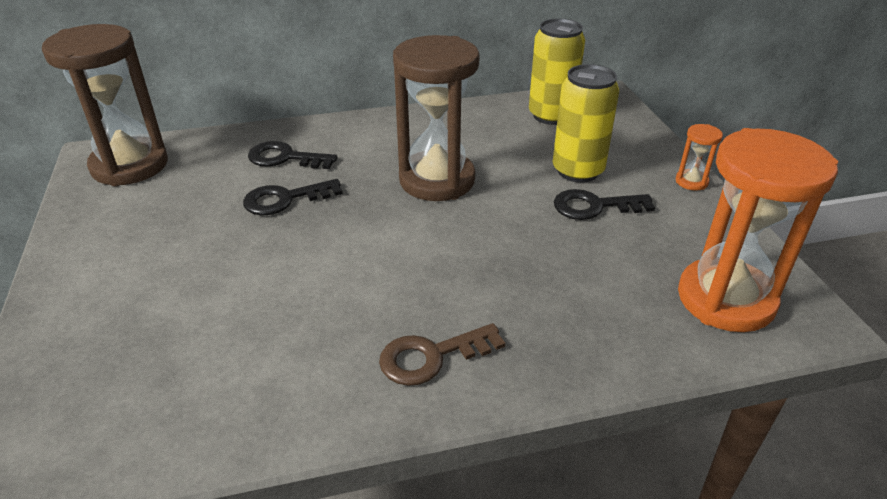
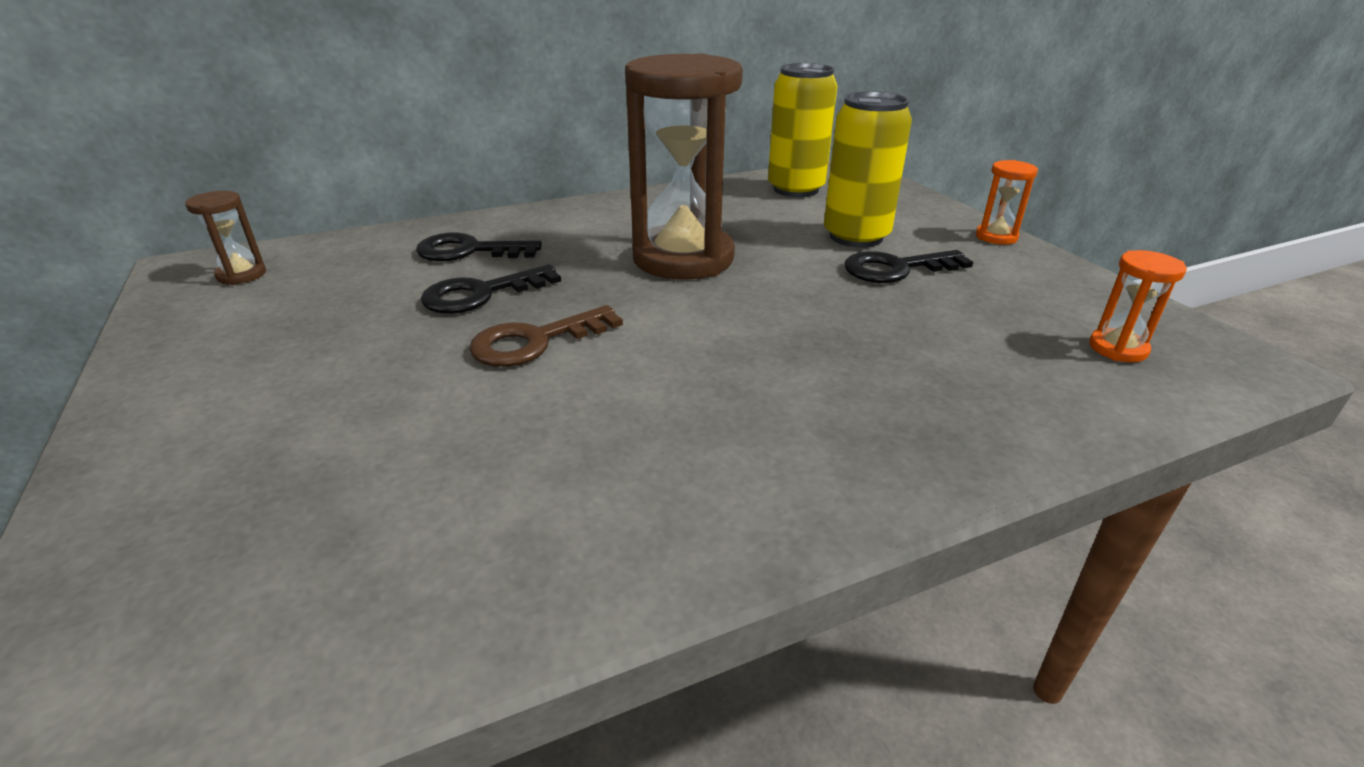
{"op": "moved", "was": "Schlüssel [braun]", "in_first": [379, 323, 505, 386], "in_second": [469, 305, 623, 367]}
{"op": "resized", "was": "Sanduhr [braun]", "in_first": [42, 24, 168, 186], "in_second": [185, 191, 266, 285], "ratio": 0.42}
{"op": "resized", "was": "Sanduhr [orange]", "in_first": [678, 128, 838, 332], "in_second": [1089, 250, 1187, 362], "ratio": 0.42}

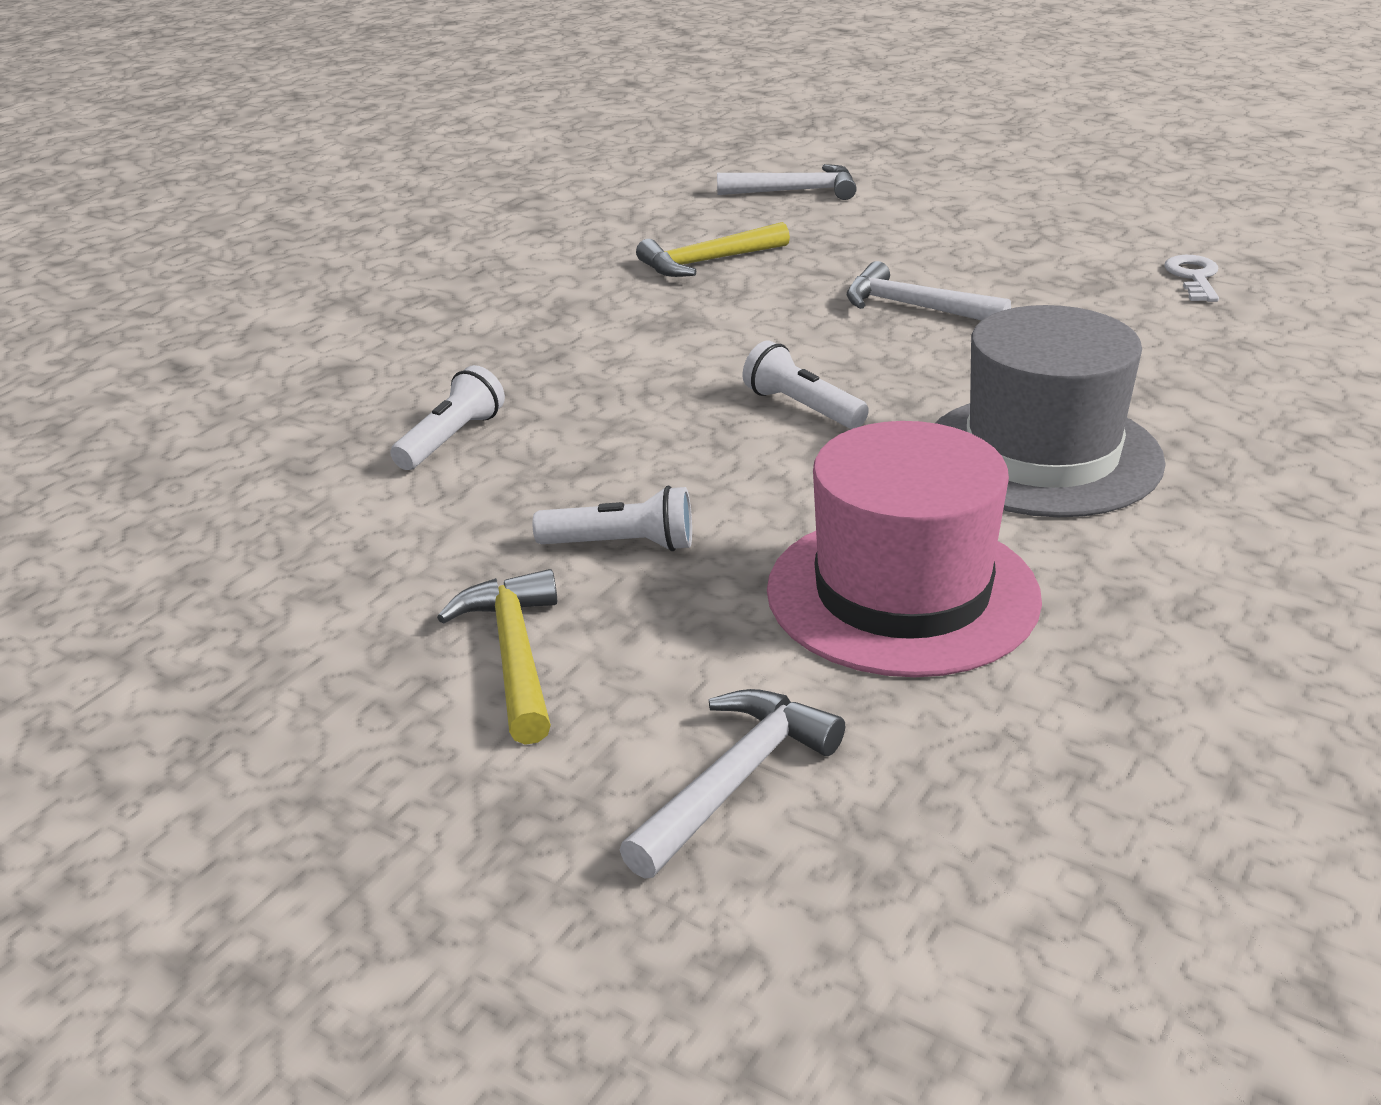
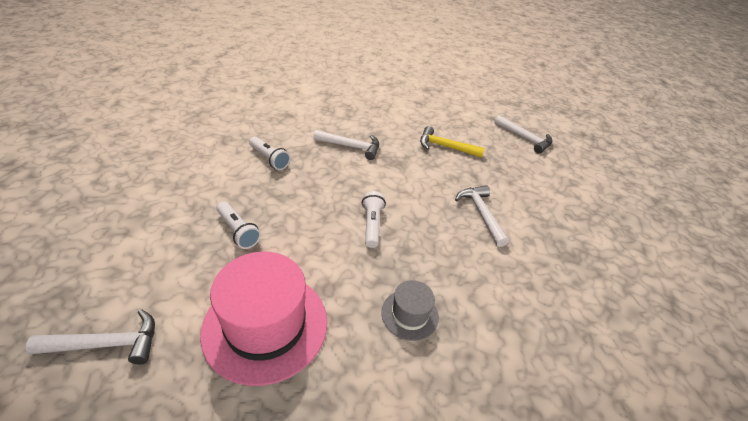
{"op": "removed", "was": "Hammer [gelb]", "in_first": [437, 569, 557, 745]}
{"op": "removed", "was": "Schlüssel [weiß]", "in_first": [1164, 255, 1219, 302]}
{"op": "added", "now": "Hammer [weiß]", "in_second": [313, 130, 379, 160]}
{"op": "turned", "was": "Taschenlampe [weiß]", "in_first": [390, 365, 505, 470], "in_second": [249, 136, 290, 170], "clockwise": 60}
{"op": "resized", "was": "Hut [grau]", "in_first": [935, 305, 1166, 517], "in_second": [381, 280, 439, 341], "ratio": 0.5}

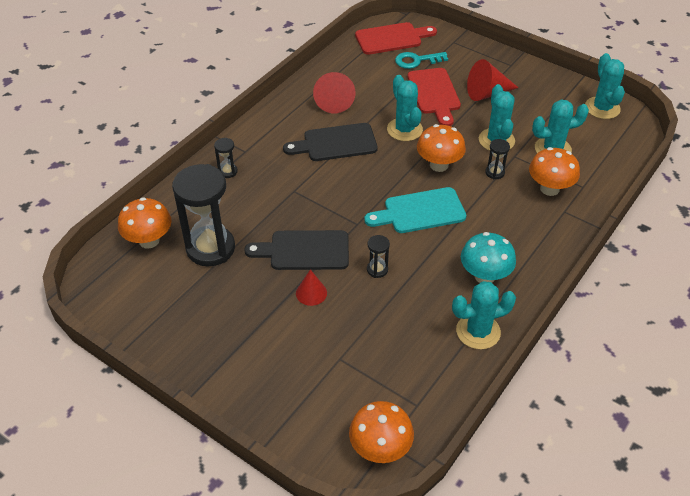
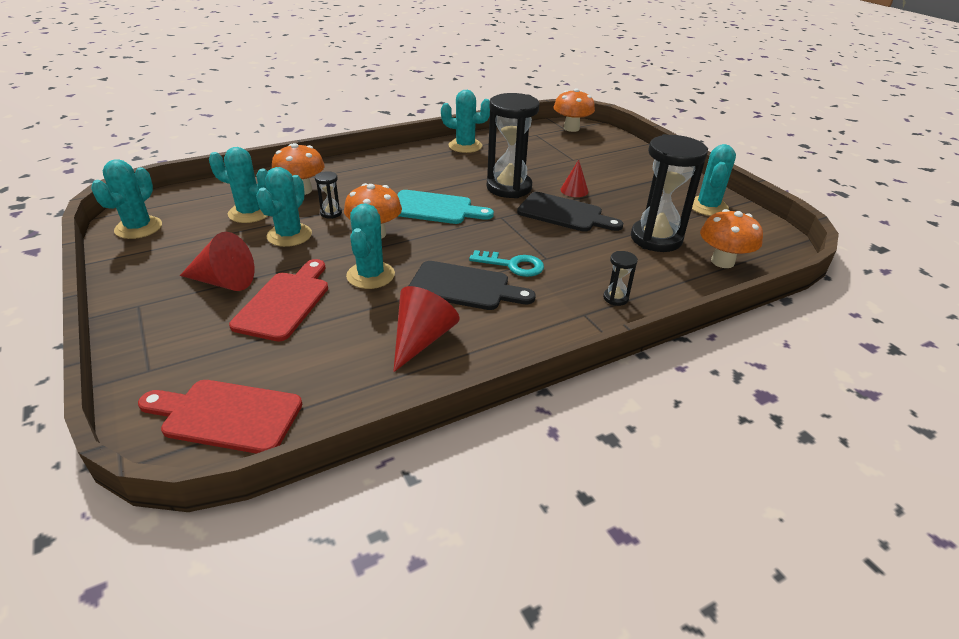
{"op": "removed", "was": "Pilz [türkis]", "in_first": [461, 232, 516, 283]}
{"op": "added", "now": "Kaktus [türkis]", "in_second": [692, 144, 736, 216]}
{"op": "moved", "was": "Schlüssel [türkis]", "in_first": [395, 52, 448, 69], "in_second": [469, 250, 544, 277]}
{"op": "resized", "was": "Sanduhr [schwarz]", "in_first": [367, 235, 390, 278], "in_second": [487, 93, 539, 198], "ratio": 2.33}

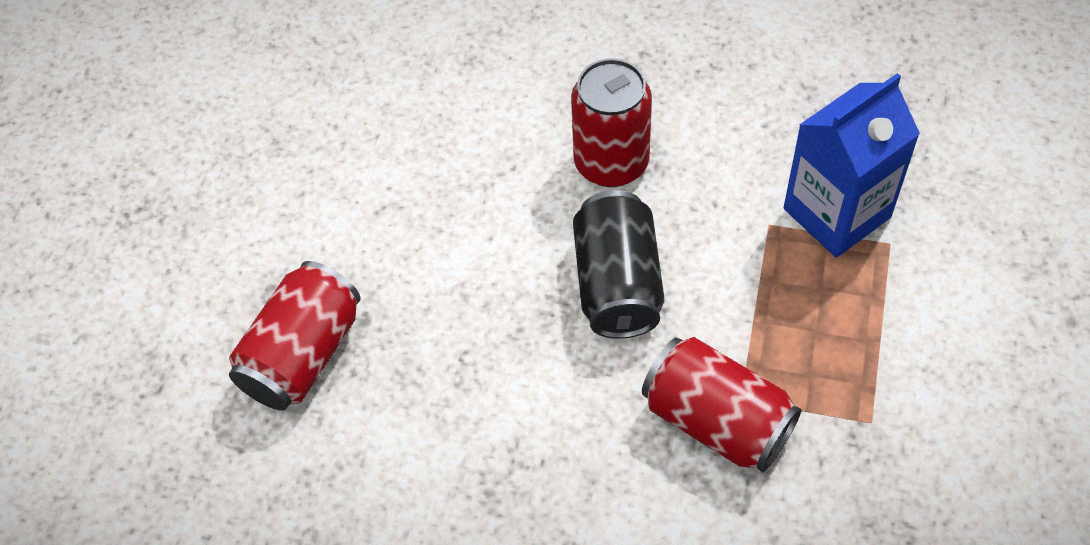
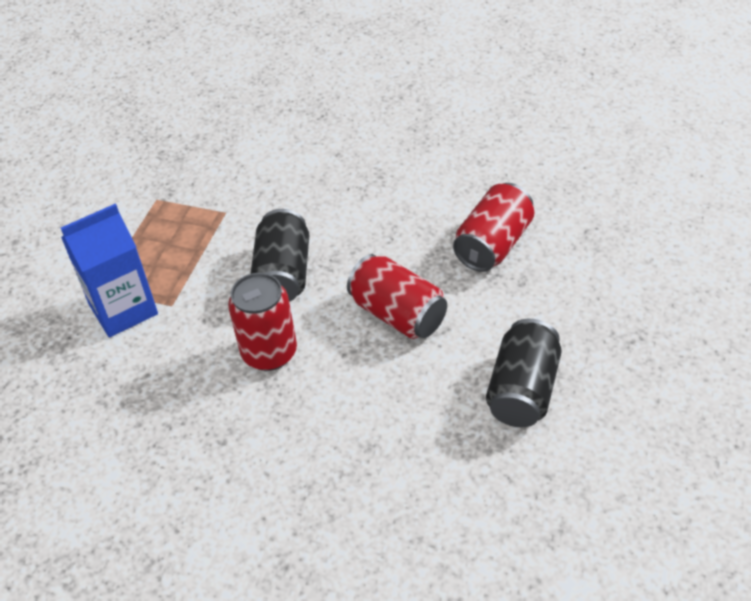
{"op": "added", "now": "Dose [schwarz]", "in_second": [486, 319, 562, 427]}
{"op": "moved", "was": "Dose [rot]", "in_first": [642, 337, 801, 472], "in_second": [347, 254, 447, 339]}

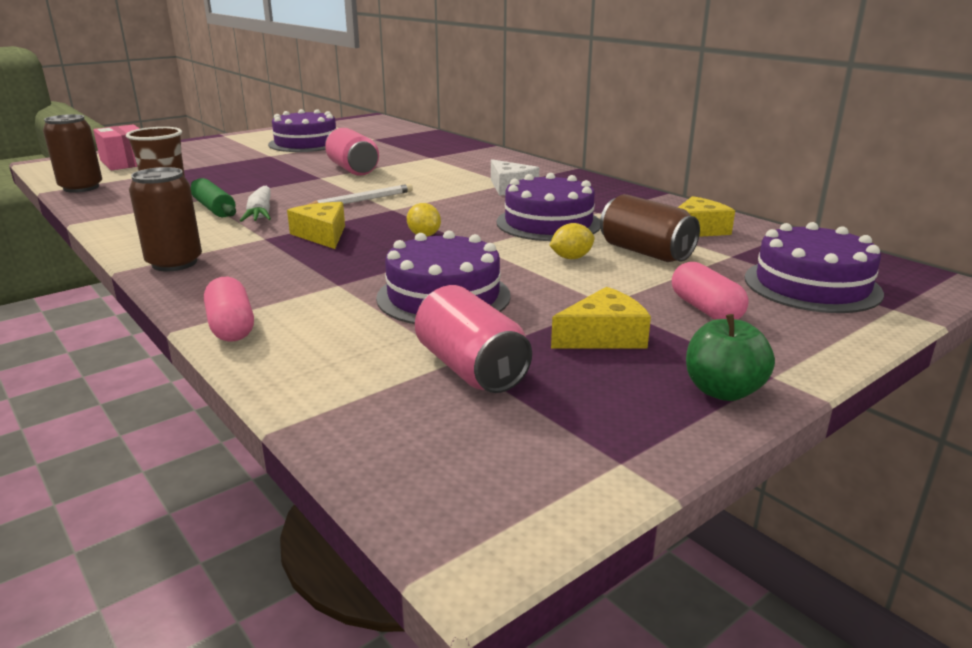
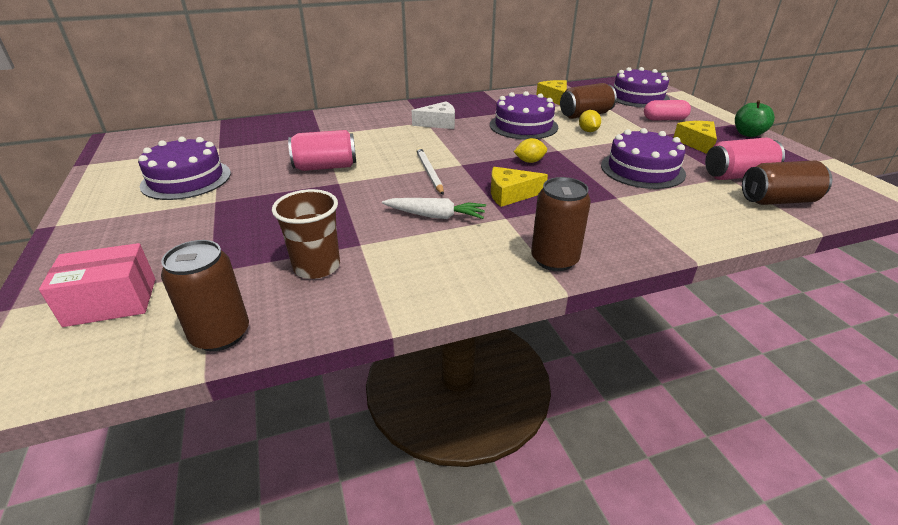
{"op": "removed", "was": "Nudelholz [grün]", "in_first": [191, 178, 236, 217]}
{"op": "removed", "was": "Kapsel [rosa]", "in_first": [204, 277, 254, 342]}
{"op": "added", "now": "Dose [braun]", "in_second": [742, 161, 832, 205]}

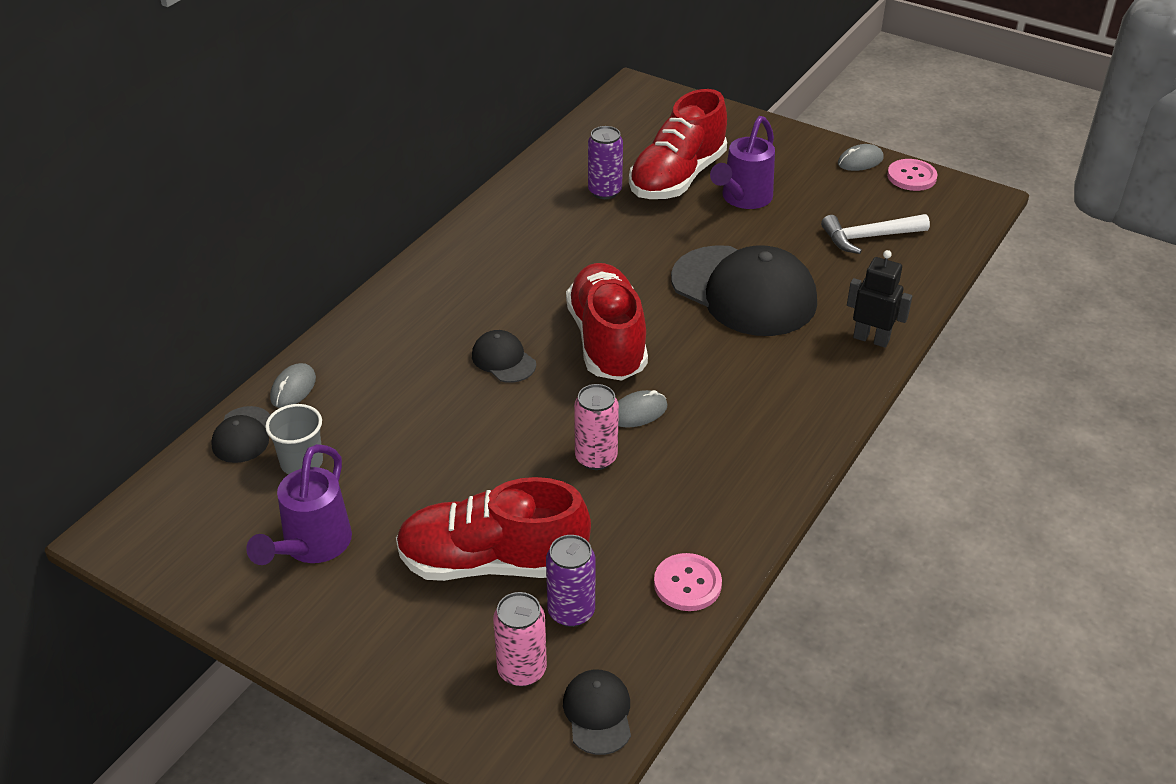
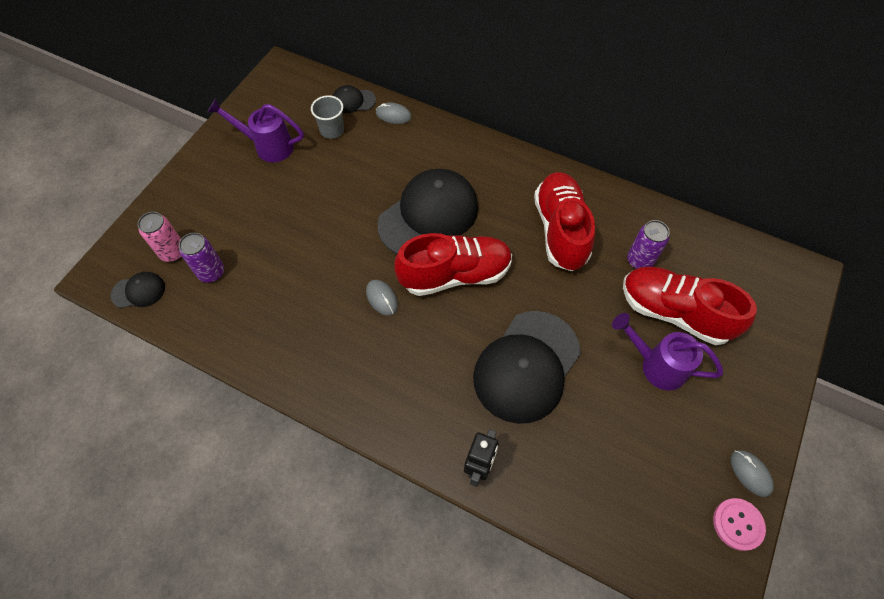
{"op": "removed", "was": "Dose [rosa]", "in_first": [574, 384, 619, 470]}
{"op": "removed", "was": "Knopf [rosa]", "in_first": [654, 553, 722, 611]}
{"op": "removed", "was": "Hammer [weiß]", "in_first": [821, 214, 930, 254]}
{"op": "moved", "was": "Schuh [rot]", "in_first": [396, 477, 591, 581], "in_second": [534, 172, 595, 271]}
{"op": "resized", "was": "Kappe [schwarz]", "in_first": [472, 330, 536, 383], "in_second": [377, 169, 478, 254], "ratio": 2.23}

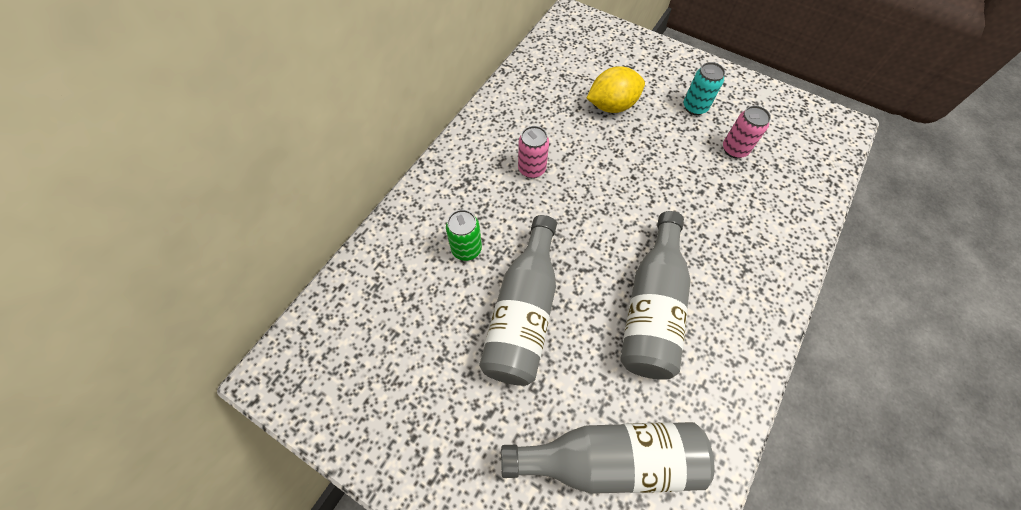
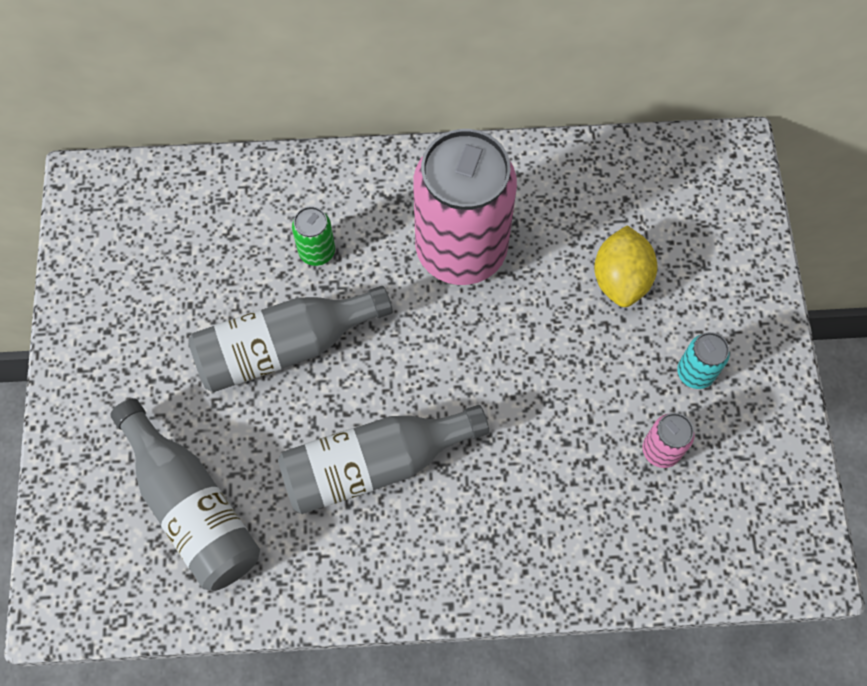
{"op": "turned", "was": "Zitrone [gelb]", "in_first": [587, 66, 645, 113], "in_second": [594, 225, 658, 307], "clockwise": 60}
{"op": "resized", "was": "Dose [rosa]", "in_first": [518, 126, 549, 178], "in_second": [413, 129, 517, 285], "ratio": 2.46}

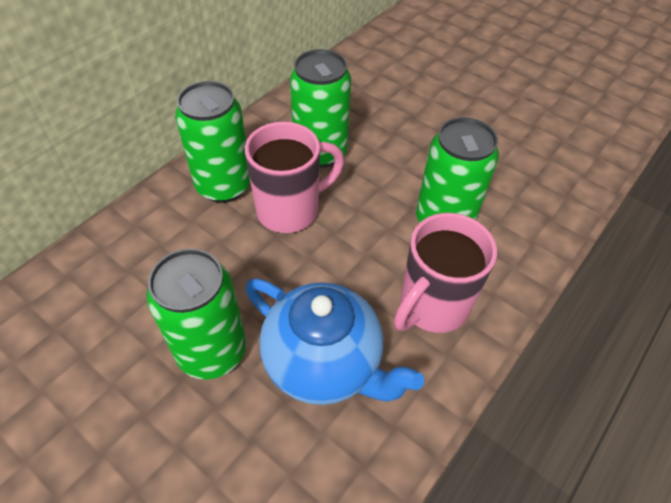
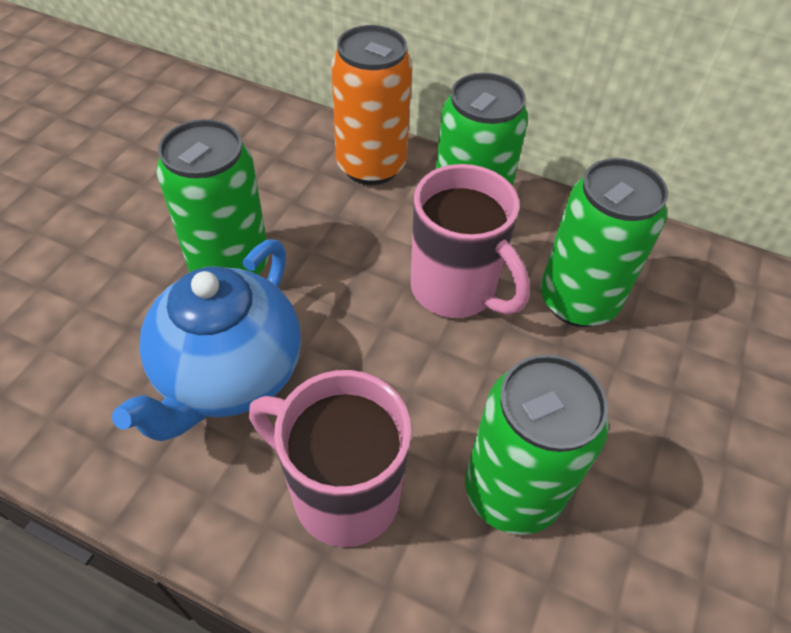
{"op": "added", "now": "Dose [orange]", "in_second": [331, 25, 412, 185]}

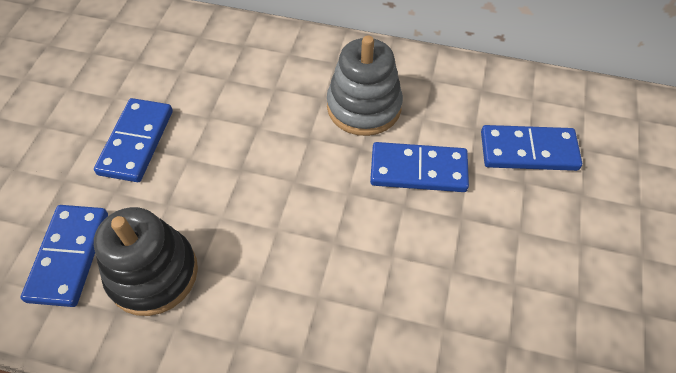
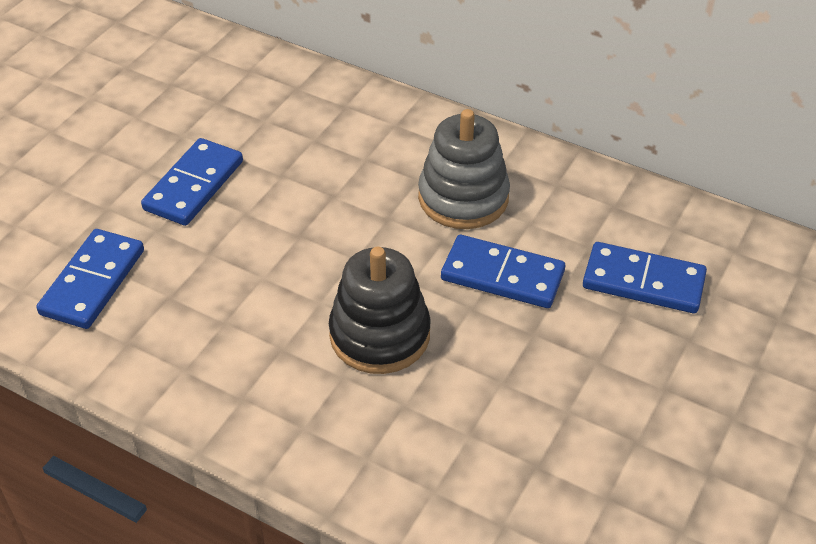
{"op": "moved", "was": "Stapelspielzeug [schwarz]", "in_first": [94, 207, 198, 316], "in_second": [329, 247, 431, 374]}

